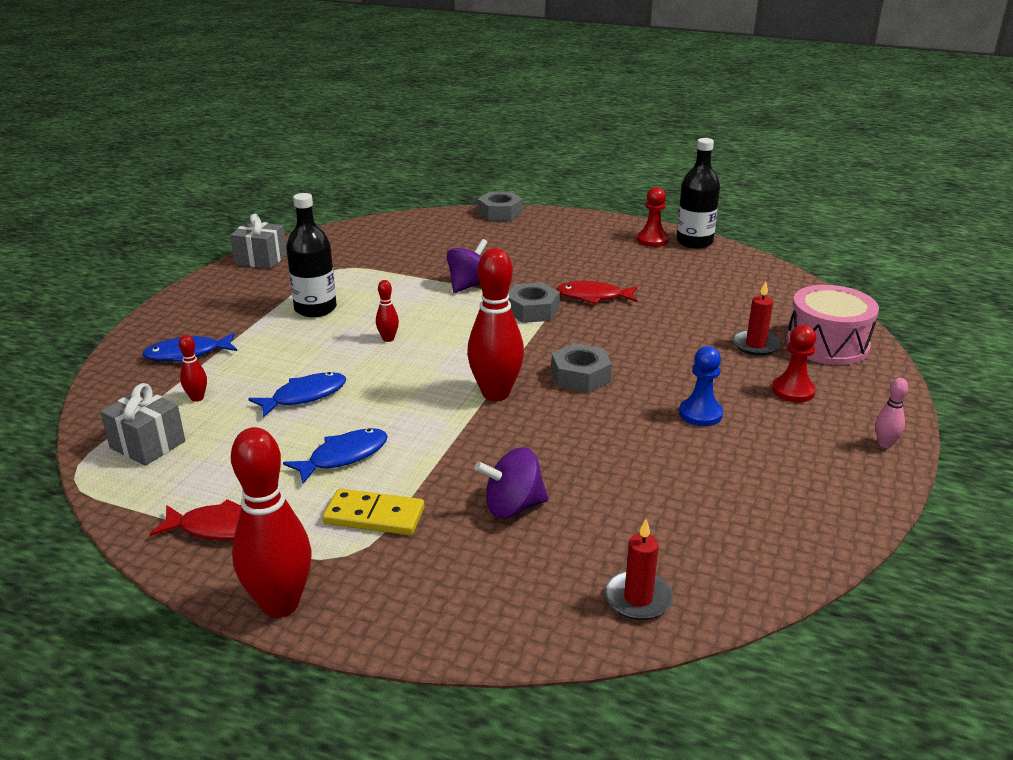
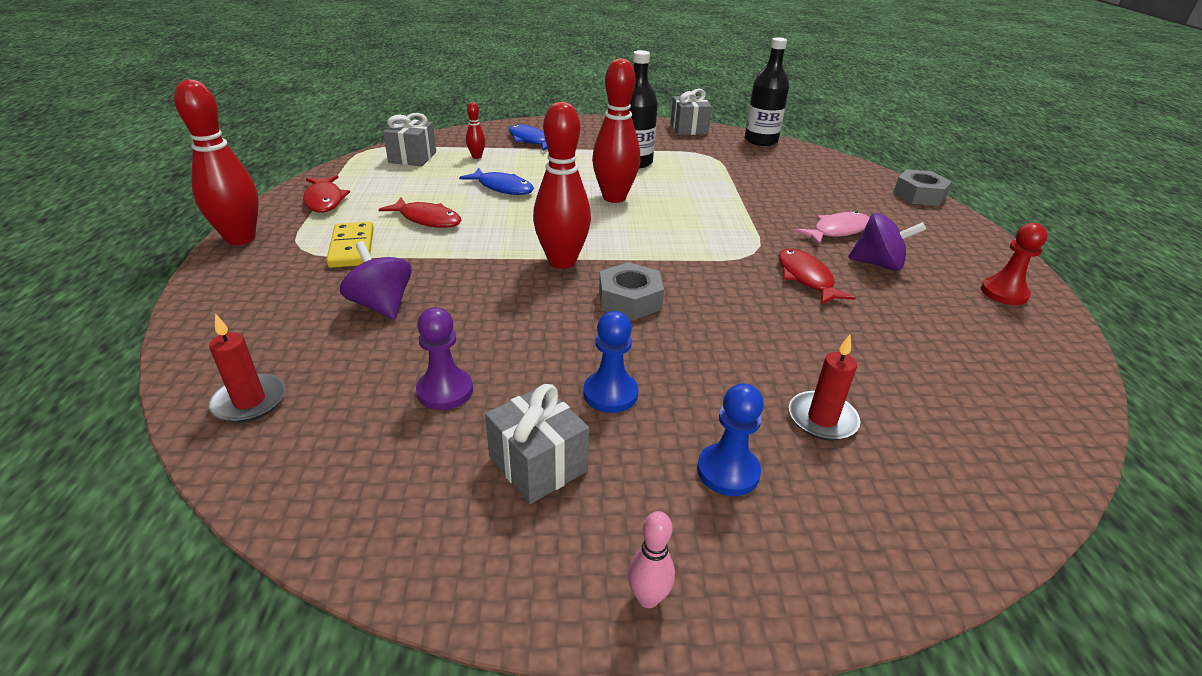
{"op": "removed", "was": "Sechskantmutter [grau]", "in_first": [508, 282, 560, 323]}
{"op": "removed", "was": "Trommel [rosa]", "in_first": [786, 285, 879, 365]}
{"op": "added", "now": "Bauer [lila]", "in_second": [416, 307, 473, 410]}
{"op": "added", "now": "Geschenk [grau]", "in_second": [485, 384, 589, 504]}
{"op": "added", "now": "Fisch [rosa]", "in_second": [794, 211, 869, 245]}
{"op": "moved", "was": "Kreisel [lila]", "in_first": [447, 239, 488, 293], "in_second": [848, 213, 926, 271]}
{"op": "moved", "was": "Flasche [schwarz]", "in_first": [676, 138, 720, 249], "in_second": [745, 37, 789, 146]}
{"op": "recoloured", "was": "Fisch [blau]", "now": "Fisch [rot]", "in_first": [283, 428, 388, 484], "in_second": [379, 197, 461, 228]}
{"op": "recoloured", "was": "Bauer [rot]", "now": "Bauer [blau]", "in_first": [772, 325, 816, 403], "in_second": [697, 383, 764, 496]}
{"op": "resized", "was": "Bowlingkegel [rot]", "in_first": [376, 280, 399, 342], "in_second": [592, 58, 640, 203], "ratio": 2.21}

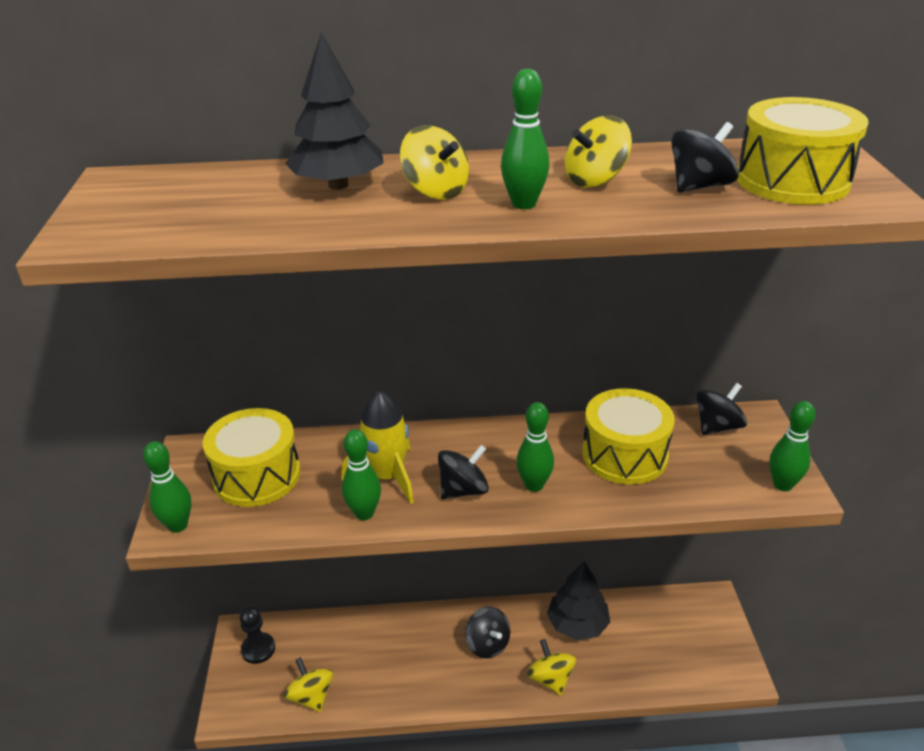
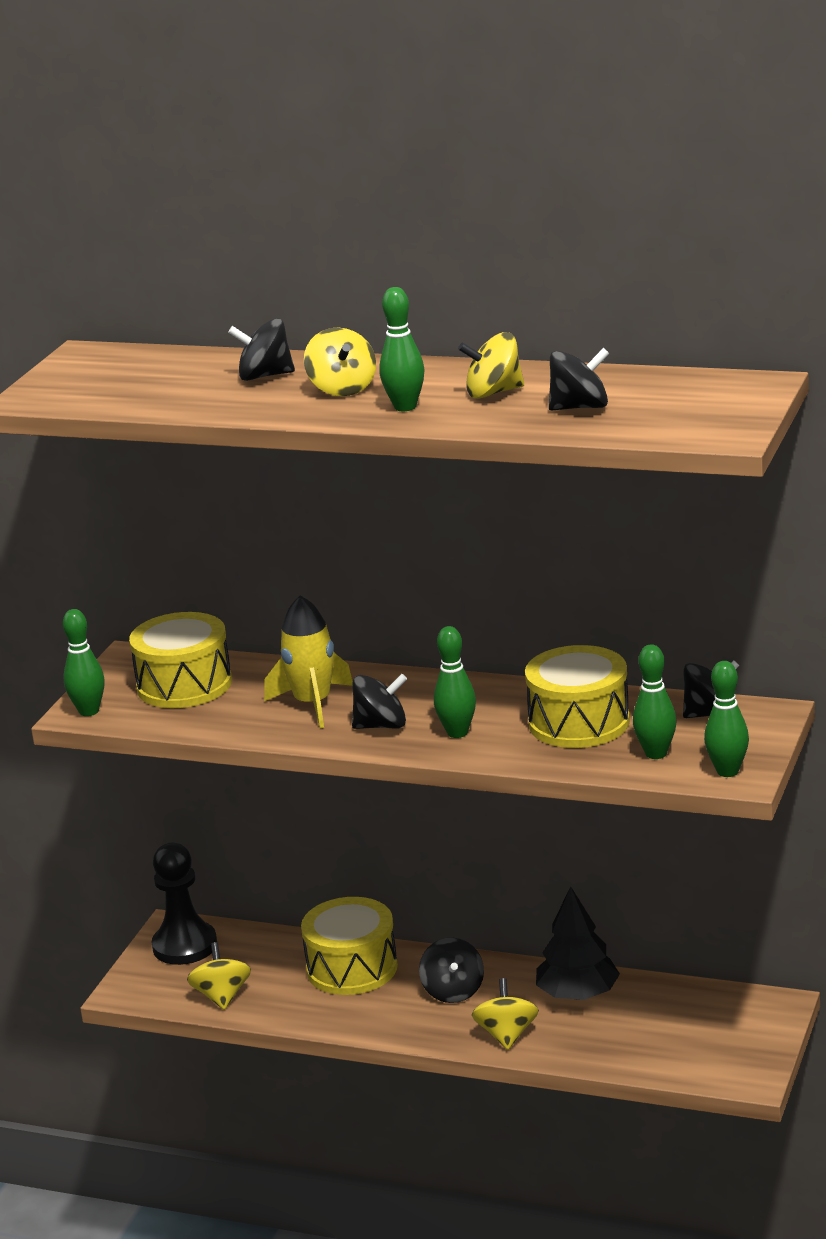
{"op": "moved", "was": "Bowlingkegel [grün]", "in_first": [342, 429, 381, 520], "in_second": [633, 644, 676, 759]}
{"op": "moved", "was": "Trommel [gelb]", "in_first": [737, 97, 869, 205], "in_second": [301, 897, 398, 995]}
{"op": "replaced", "was": "Baum [schwarz]", "now": "Kreisel [schwarz]", "in_first": [285, 32, 384, 190], "in_second": [228, 318, 295, 381]}
{"op": "resized", "was": "Bauer [schwarz]", "in_first": [240, 606, 275, 664], "in_second": [152, 843, 217, 965], "ratio": 1.54}

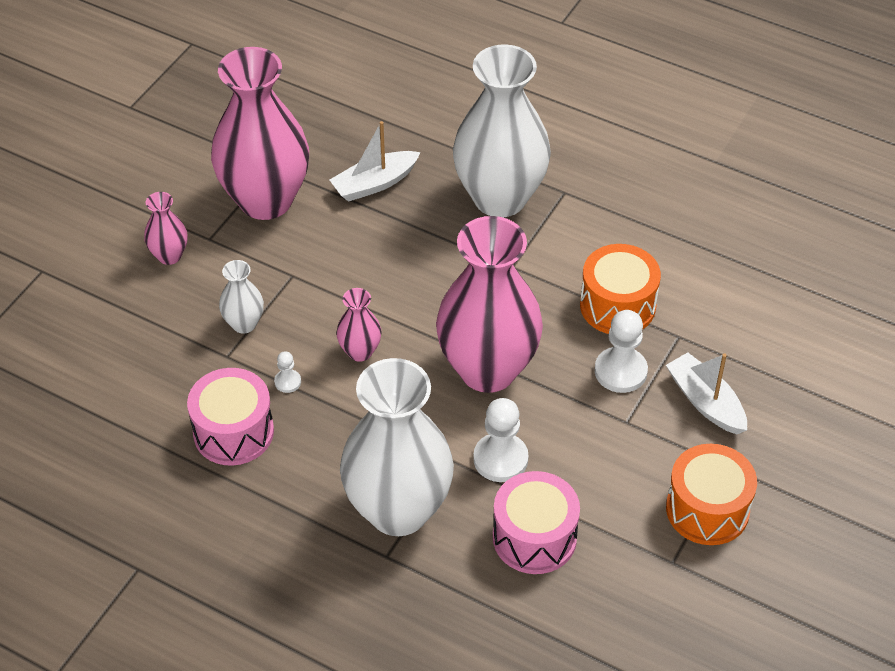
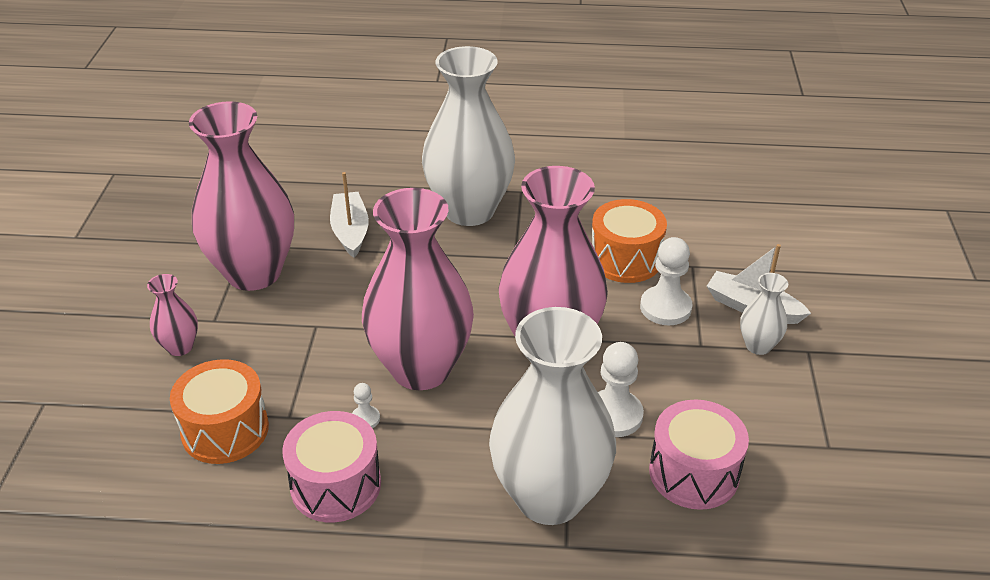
{"op": "moved", "was": "Vase [weiß]", "in_first": [219, 260, 264, 333], "in_second": [740, 273, 788, 355]}
{"op": "moved", "was": "Trommel [orange]", "in_first": [666, 444, 757, 545], "in_second": [170, 359, 269, 464]}
{"op": "turned", "was": "Boot [weiß]", "in_first": [330, 121, 421, 202], "in_second": [330, 172, 369, 258], "clockwise": 135}
{"op": "resized", "was": "Vase [rosa]", "in_first": [336, 288, 382, 362], "in_second": [362, 188, 474, 390], "ratio": 2.3}

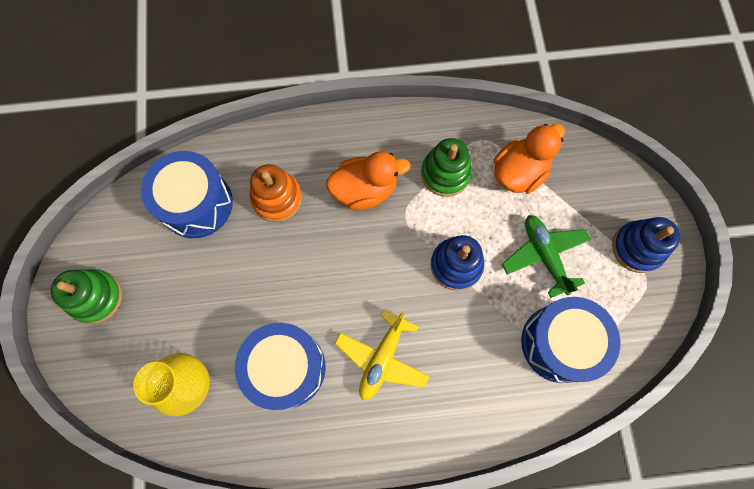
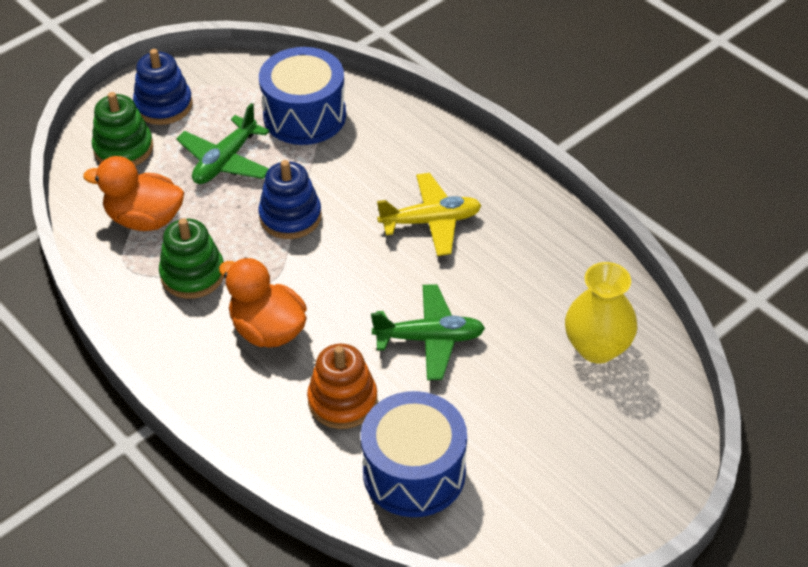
{"op": "removed", "was": "Trommel [blau]", "in_first": [235, 323, 326, 410]}
{"op": "added", "now": "Flugzeug [grün]", "in_second": [371, 284, 485, 380]}
{"op": "moved", "was": "Stapelspielzeug [grün]", "in_first": [51, 269, 123, 324], "in_second": [92, 92, 153, 166]}

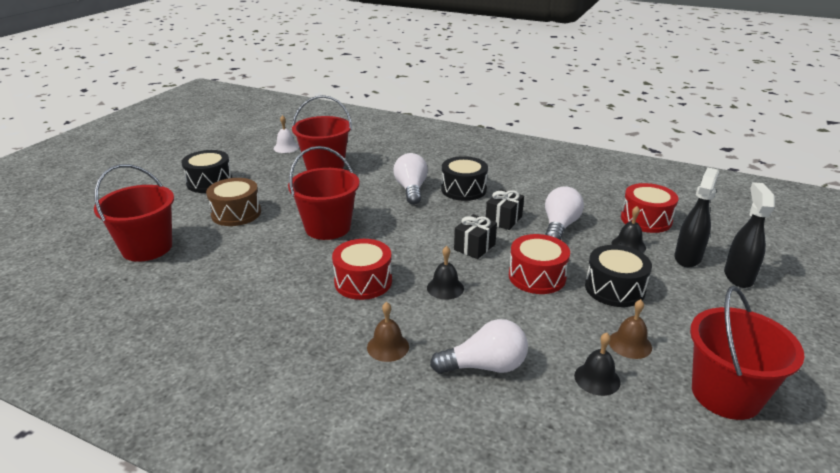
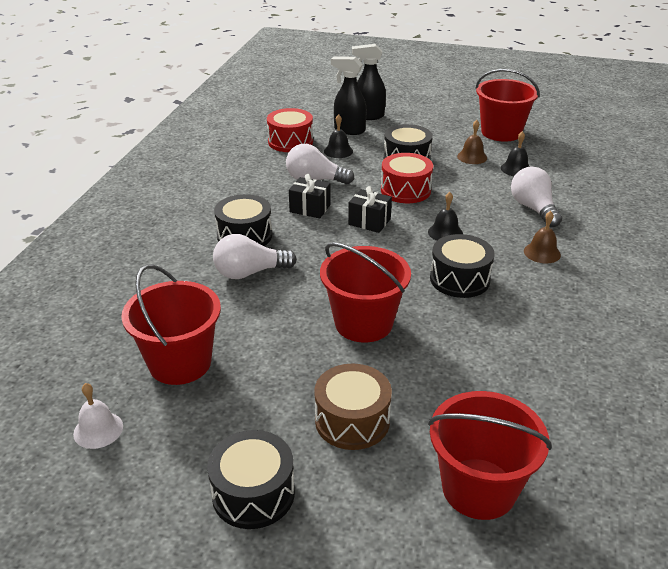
{"op": "recoloured", "was": "Trommel [rot]", "now": "Trommel [schwarz]", "in_first": [332, 239, 392, 300], "in_second": [430, 234, 495, 298]}

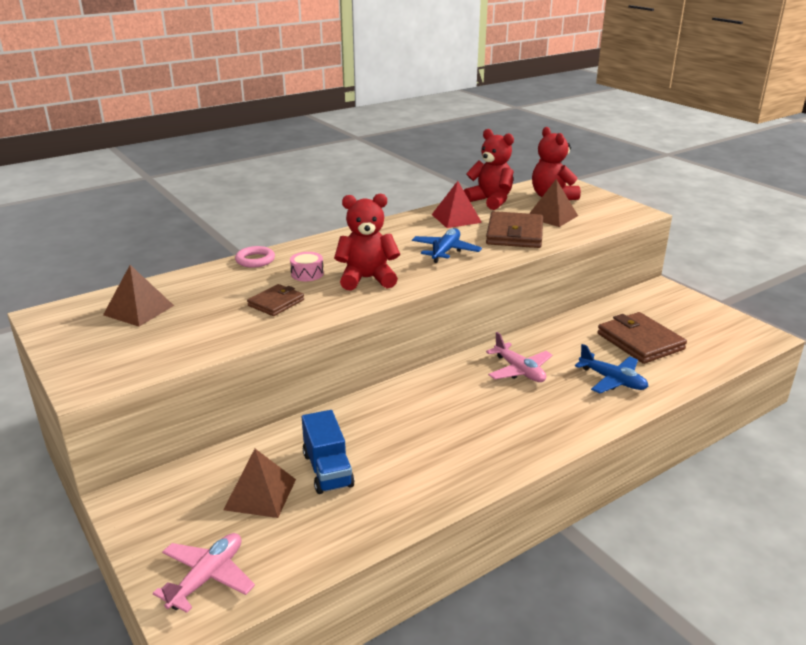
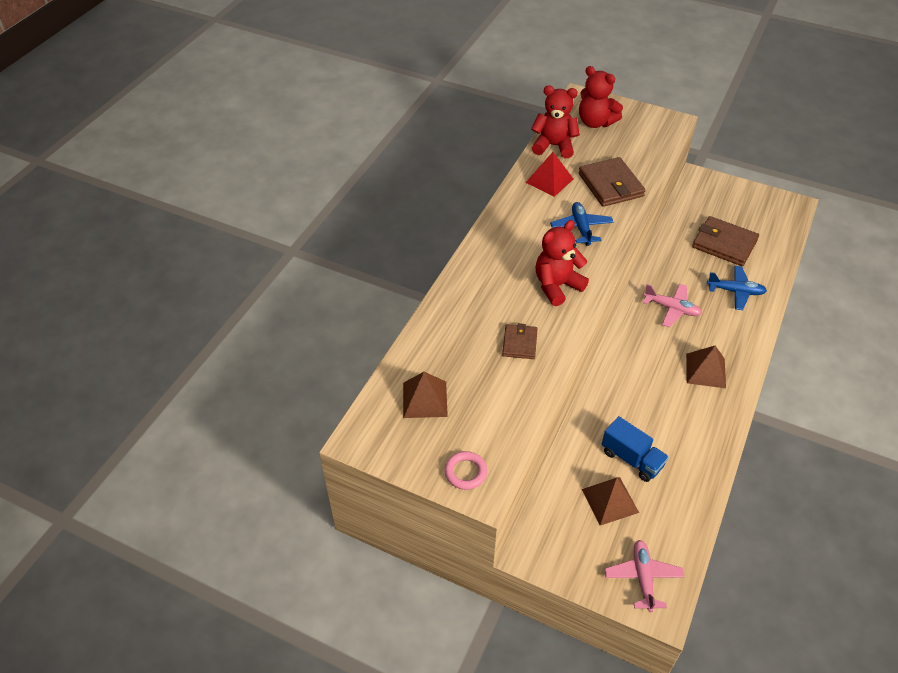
{"op": "removed", "was": "Trommel [rosa]", "in_first": [290, 252, 324, 281]}
{"op": "moved", "was": "Ring [rosa]", "in_first": [235, 246, 275, 268], "in_second": [444, 451, 487, 490]}
{"op": "moved", "was": "Pyramide [braun]", "in_first": [529, 179, 578, 227], "in_second": [686, 346, 726, 388]}

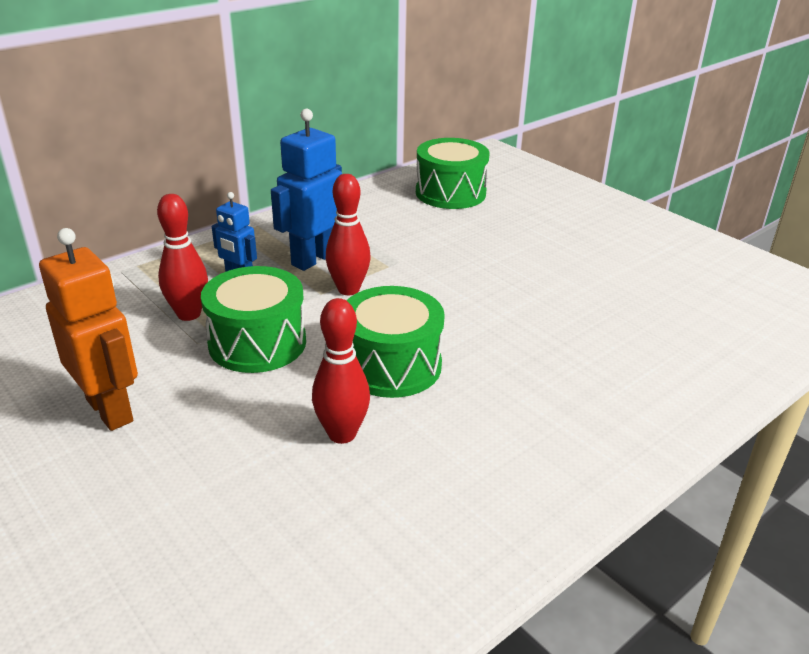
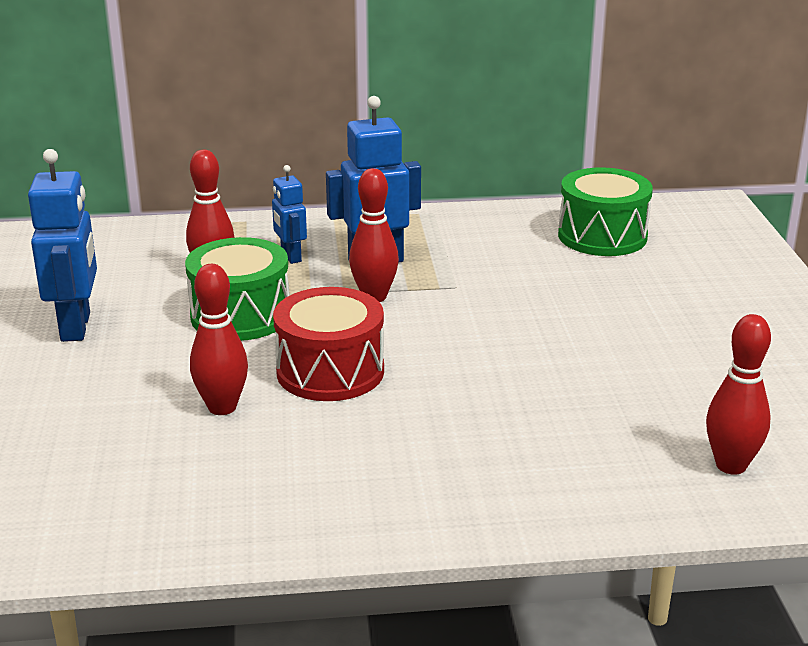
{"op": "added", "now": "Bowlingkegel [rot]", "in_second": [706, 314, 771, 475]}
{"op": "recoloured", "was": "Roboter [orange]", "now": "Roboter [blau]", "in_first": [39, 228, 138, 431], "in_second": [28, 149, 97, 342]}
{"op": "recoloured", "was": "Trommel [grün]", "now": "Trommel [rot]", "in_first": [346, 286, 445, 398], "in_second": [273, 287, 384, 401]}

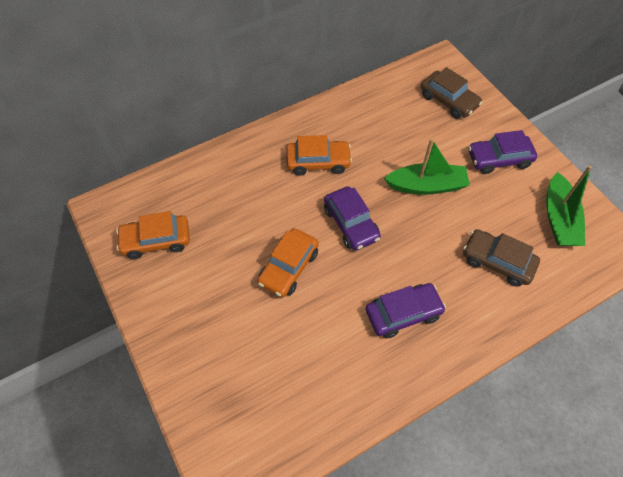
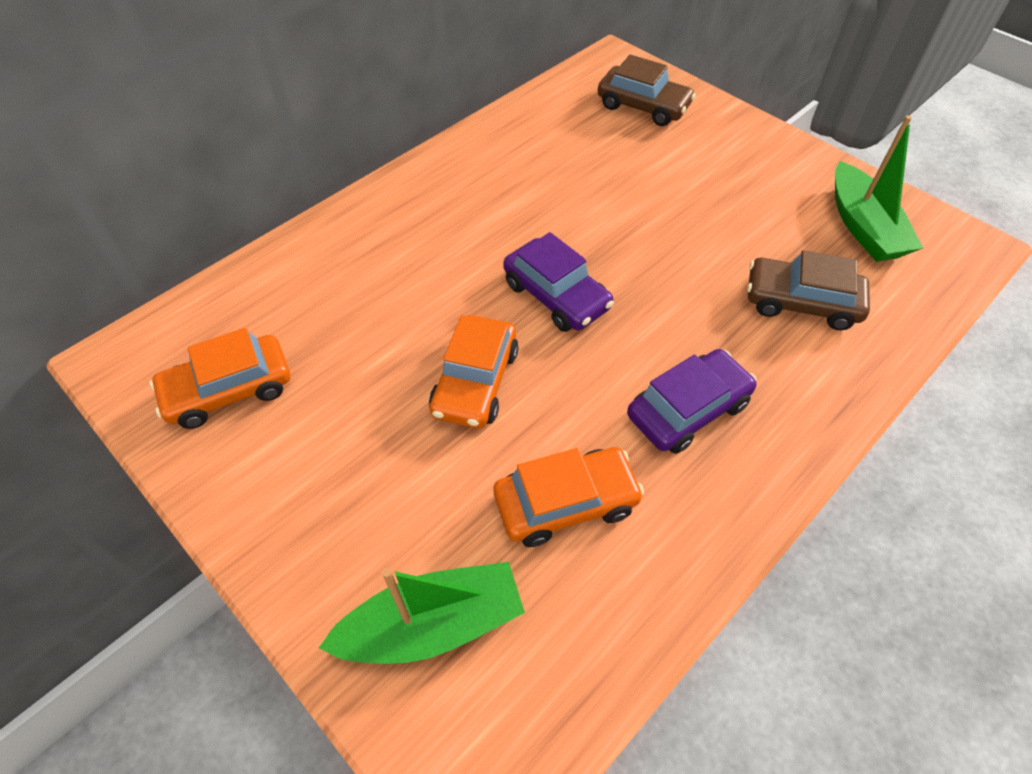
{"op": "removed", "was": "Auto [lila]", "in_first": [468, 130, 537, 174]}
{"op": "moved", "was": "Auto [orange]", "in_first": [286, 135, 352, 175], "in_second": [494, 447, 644, 547]}
{"op": "moved", "was": "Boot [grün]", "in_first": [384, 139, 470, 195], "in_second": [319, 562, 525, 664]}

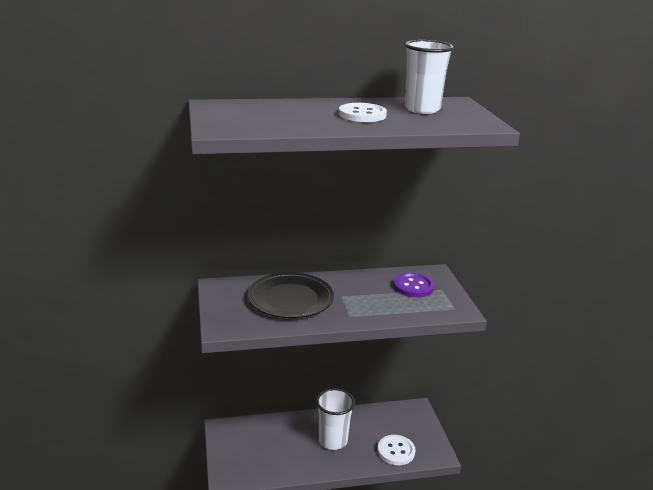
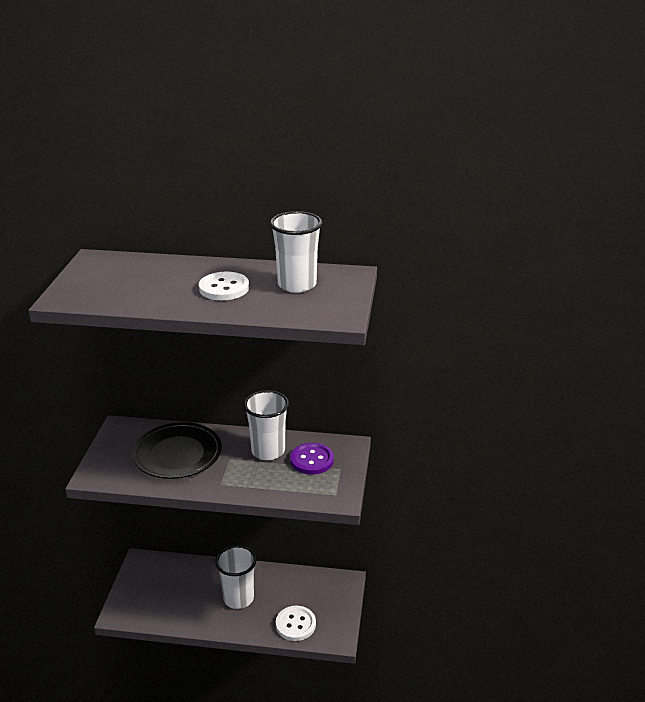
{"op": "added", "now": "Becher [weiß]", "in_second": [244, 390, 289, 460]}

